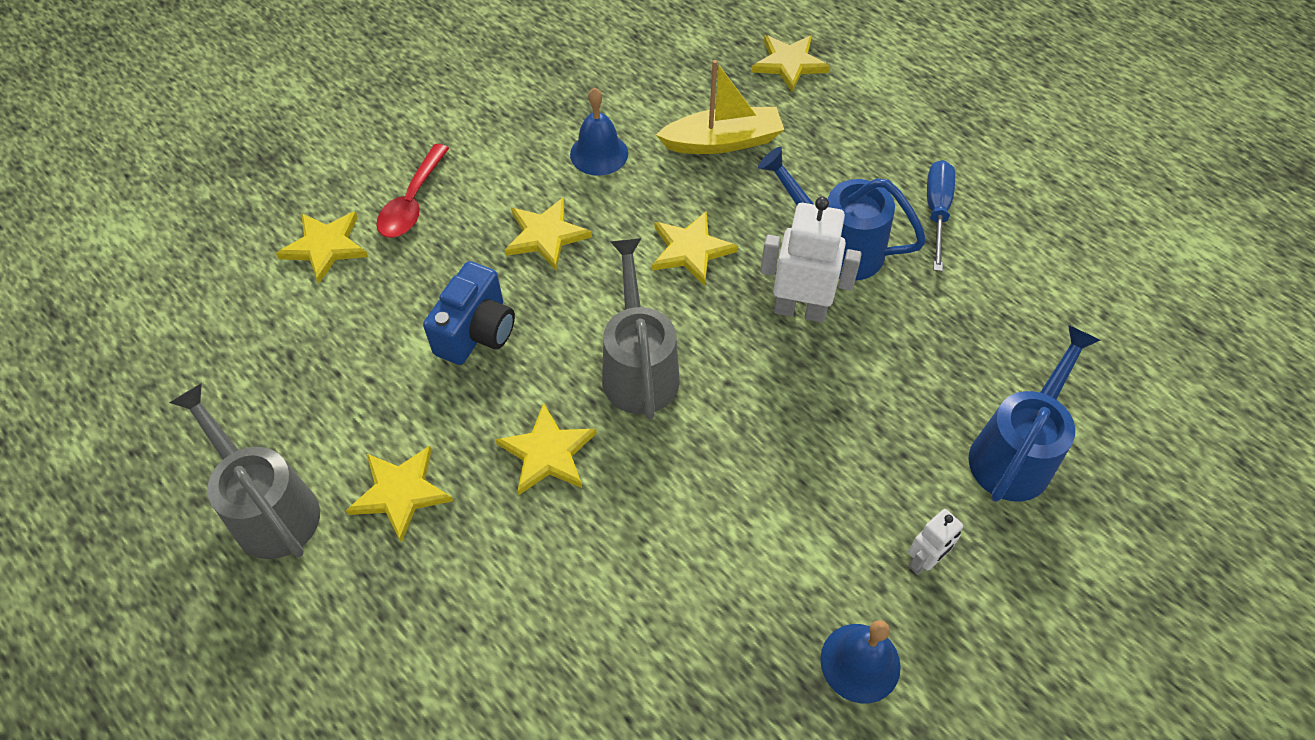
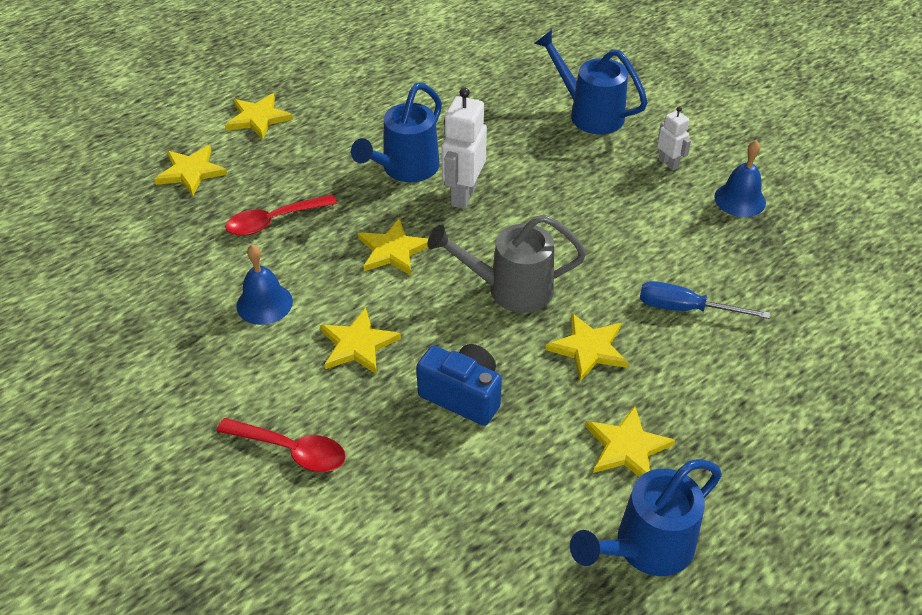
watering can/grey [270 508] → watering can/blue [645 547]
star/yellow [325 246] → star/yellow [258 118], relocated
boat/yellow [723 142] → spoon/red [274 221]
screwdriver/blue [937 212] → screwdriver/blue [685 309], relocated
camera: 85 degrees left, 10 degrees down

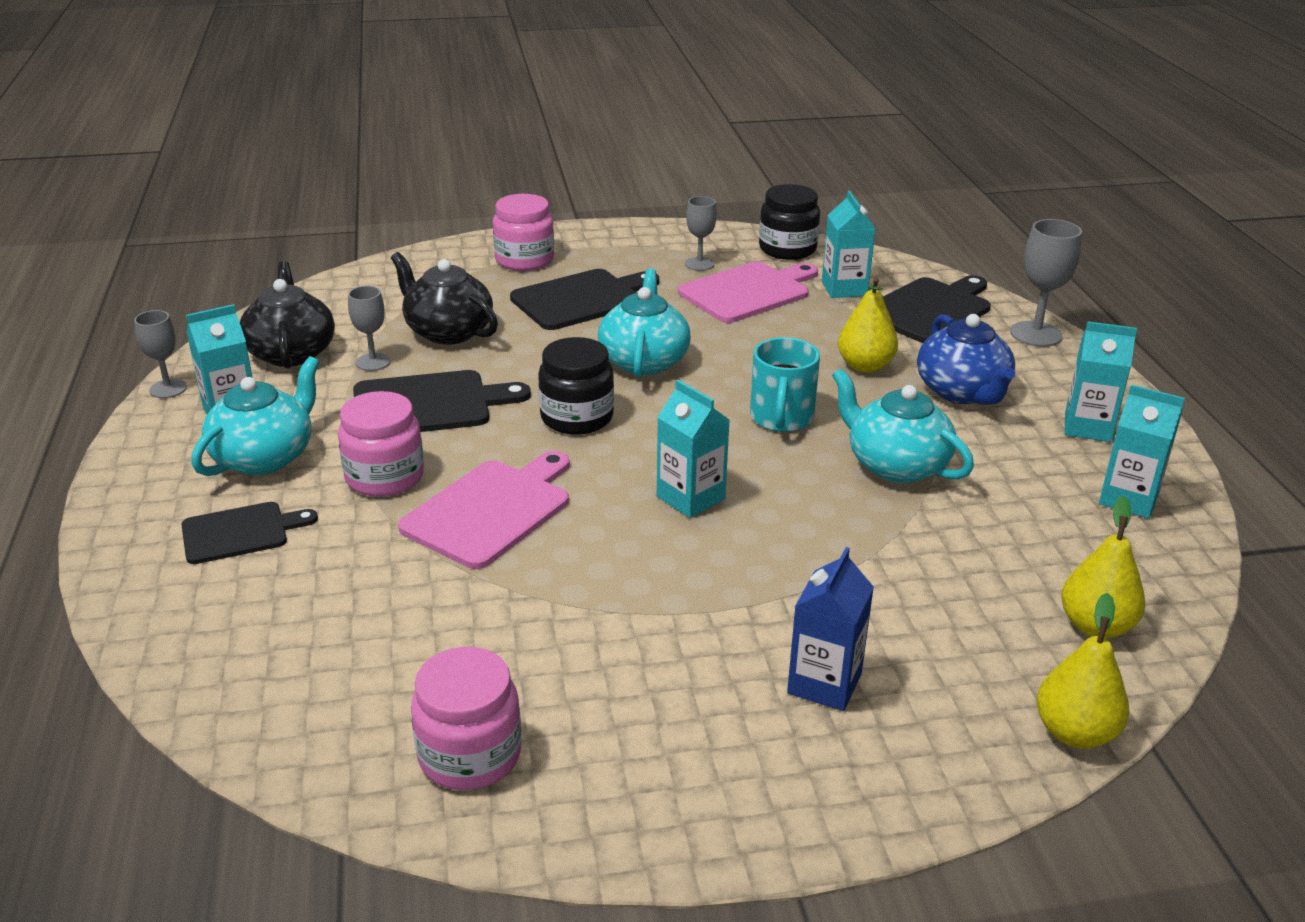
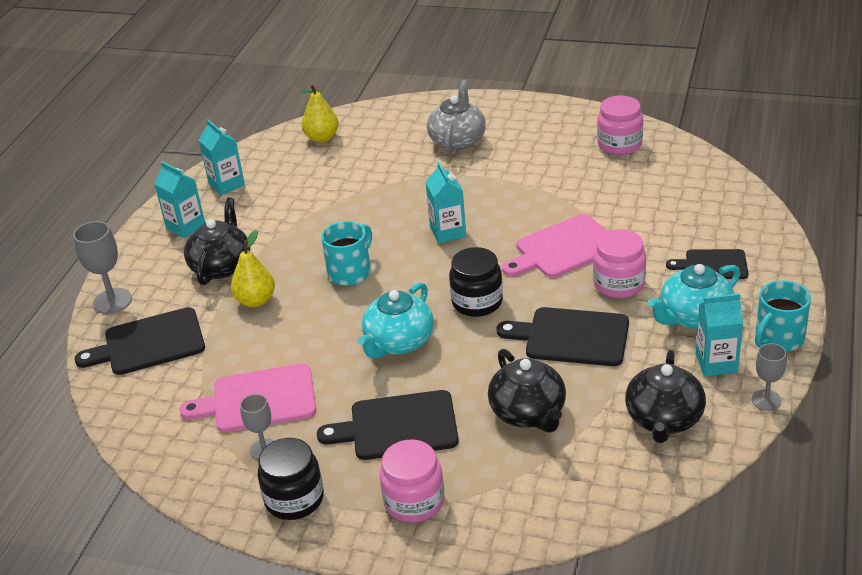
goblet/grey [373 362] → -
jar/black [787 249] → jar/black [294 499], relocated
carton/blue [824 683] → teapot/grey [457 140]
carton/turquoise [844 288] → -
teapot/turquoise [895 465] → -
teapot/blue [962 392] → teapot/black [221 266]
pear/yellow [1075 733] → -
- → mug/turquoise [778 339]
camera: 150 degrees left, 5 degrees up

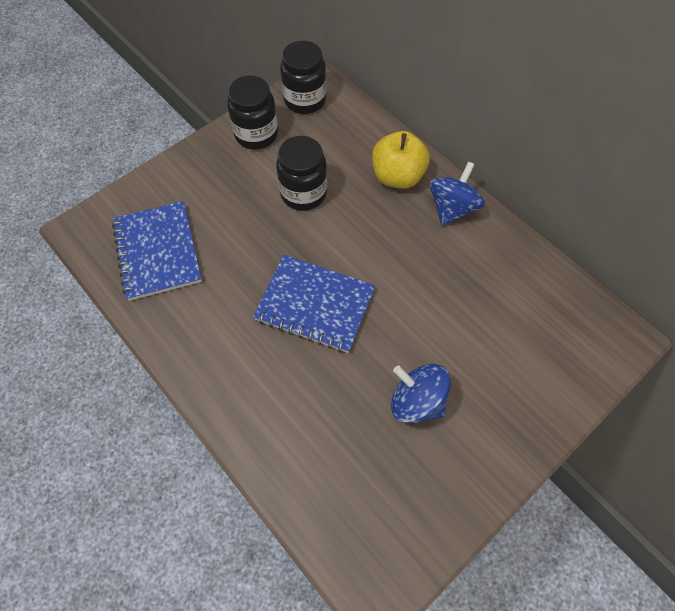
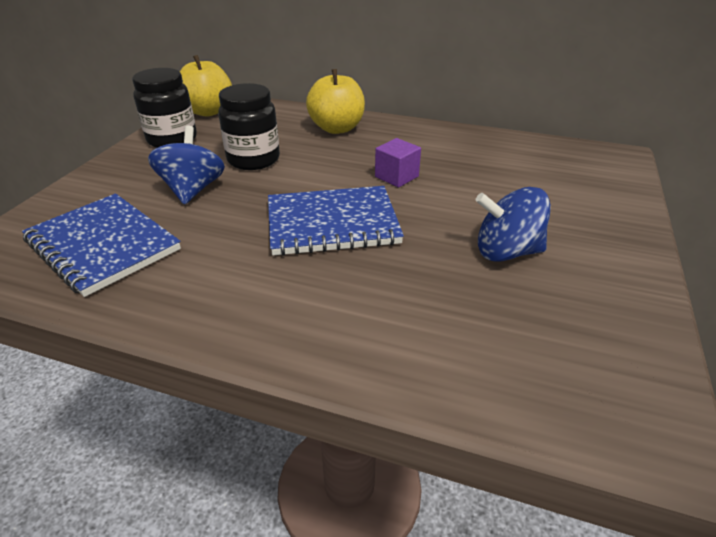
jar/black [305 100] → apple/yellow [208 111]
spinning top/blue [452 208] → spinning top/blue [192 190], relocated
- → cube/purple [396 176]
camera: 30 degrees left, 25 degrees down

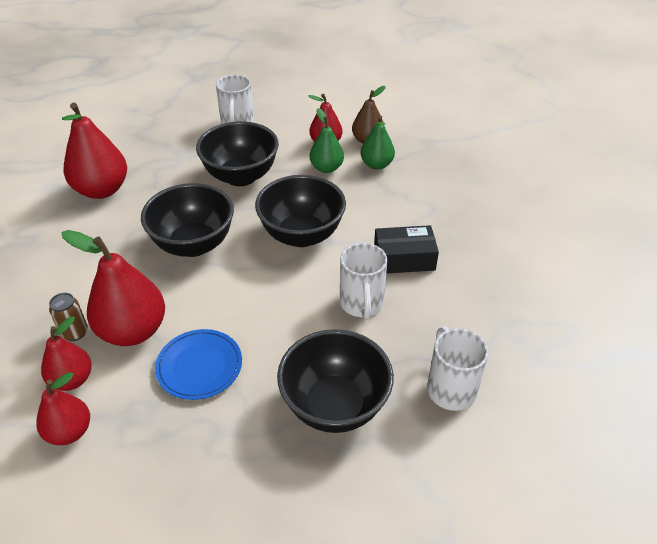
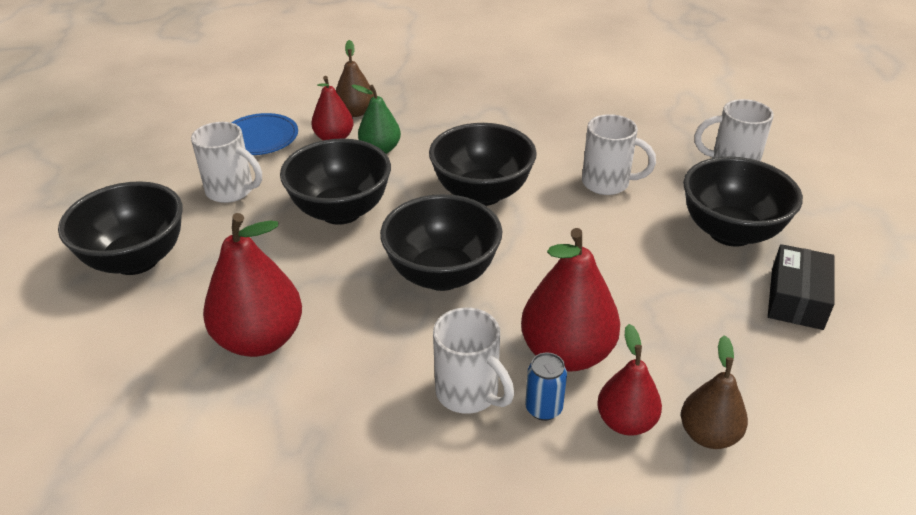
pear/red [69 432] → pear/brown [708 434]
can/brown [75 332] → can/blue [543 408]
plate/blue [199 366] → plate/blue [260 138], relocated
pear/green [376 165] → -
box/black [404 258] → box/black [796 298], relocated
- → bowl/black [136 260]
- → mug/white [469 393]
camera: 65 degrees left, 5 degrees down

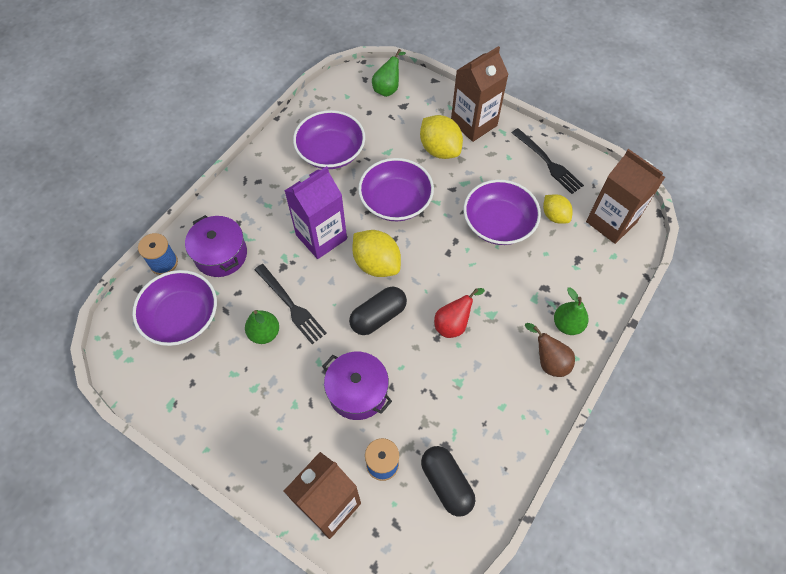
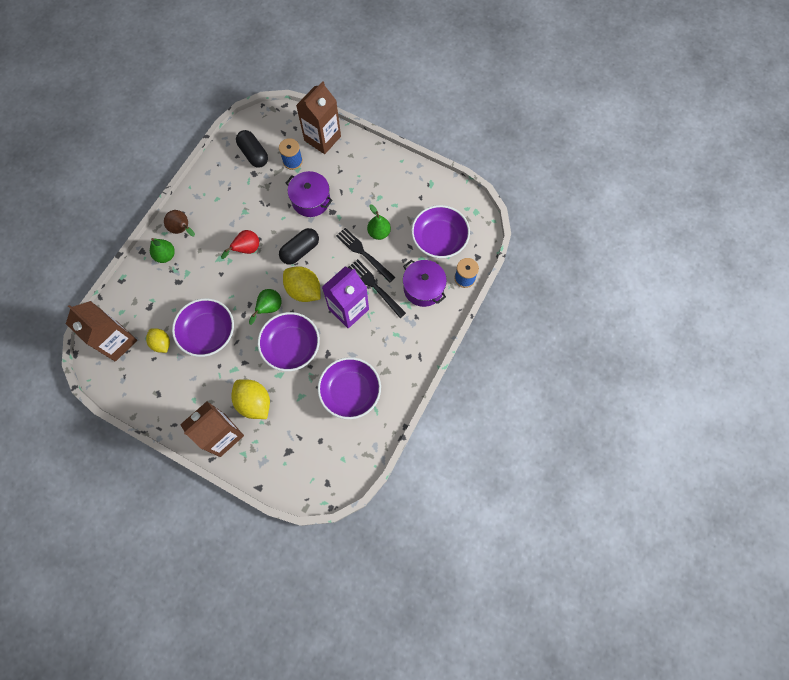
pear/green [387 89] → pear/green [269 308], relocated
fork/black [548 163] → fork/black [374 286], relocated
camera: 175 degrees right, 10 degrees up

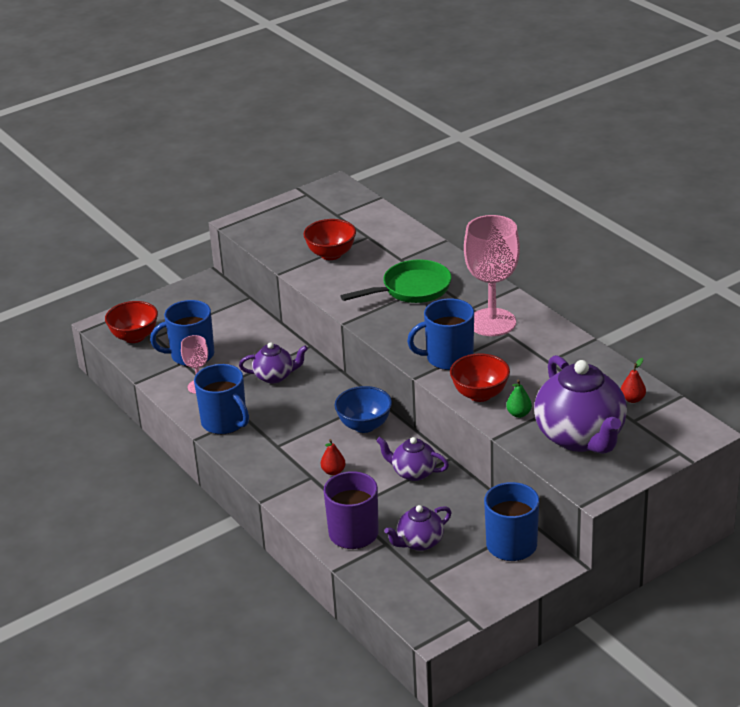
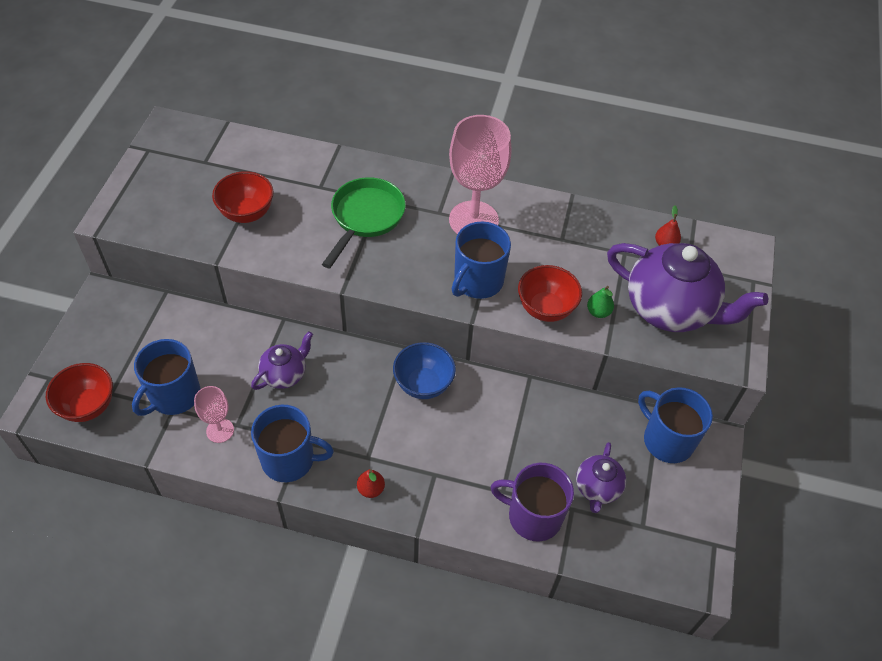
pear/red [333 471] → pear/red [371 489], relocated
teapot/purple [413 472] → -
camera: 45 degrees left, 20 degrees up

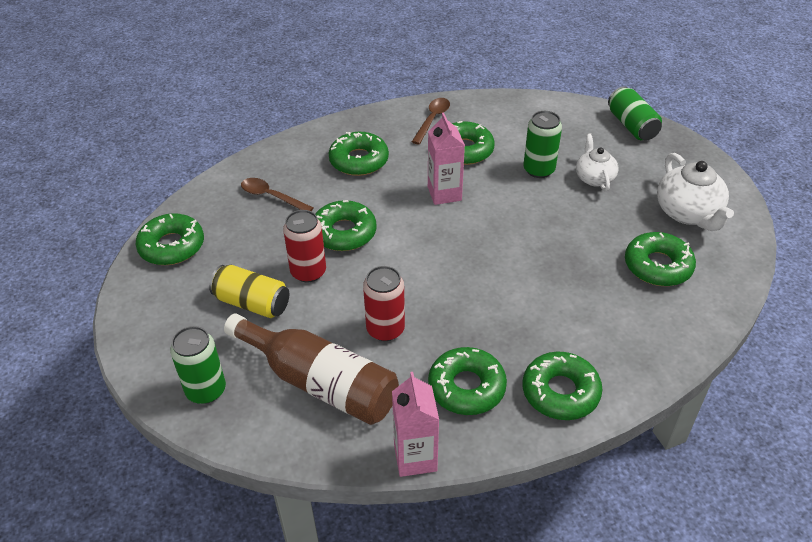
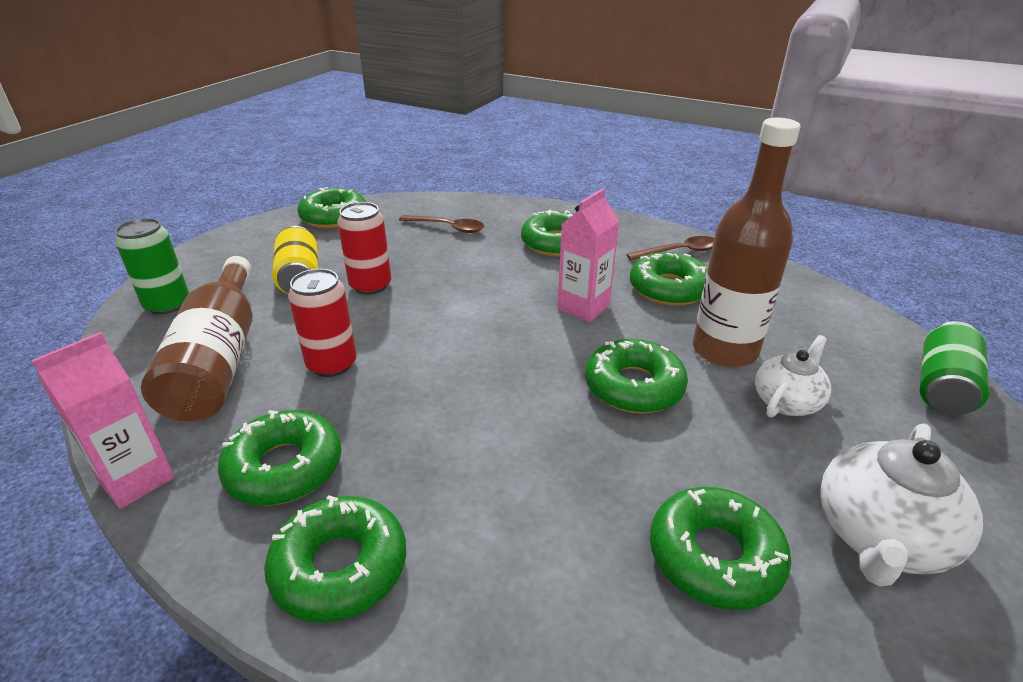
spoon/brown [272 197] → spoon/brown [447 227], 120 degrees clockwise
donut/green [344 233] → donut/green [634 386], relocated
can/green [539 170] → bottle/brown [724 350]
camera: 50 degrees right, 10 degrees down

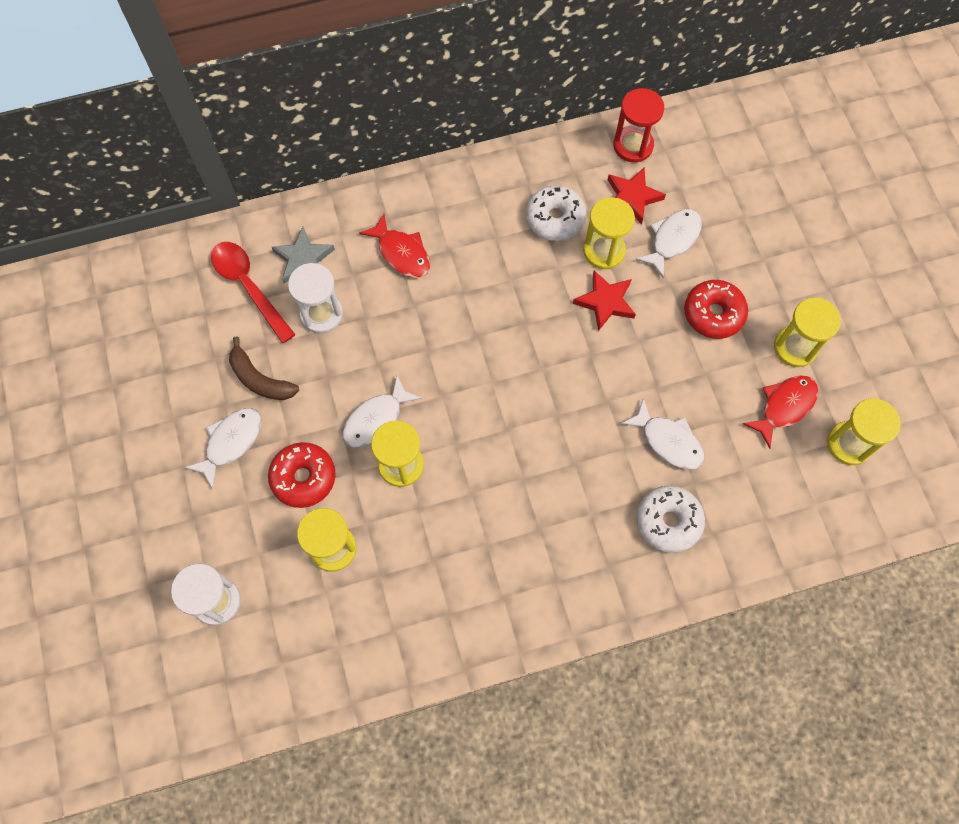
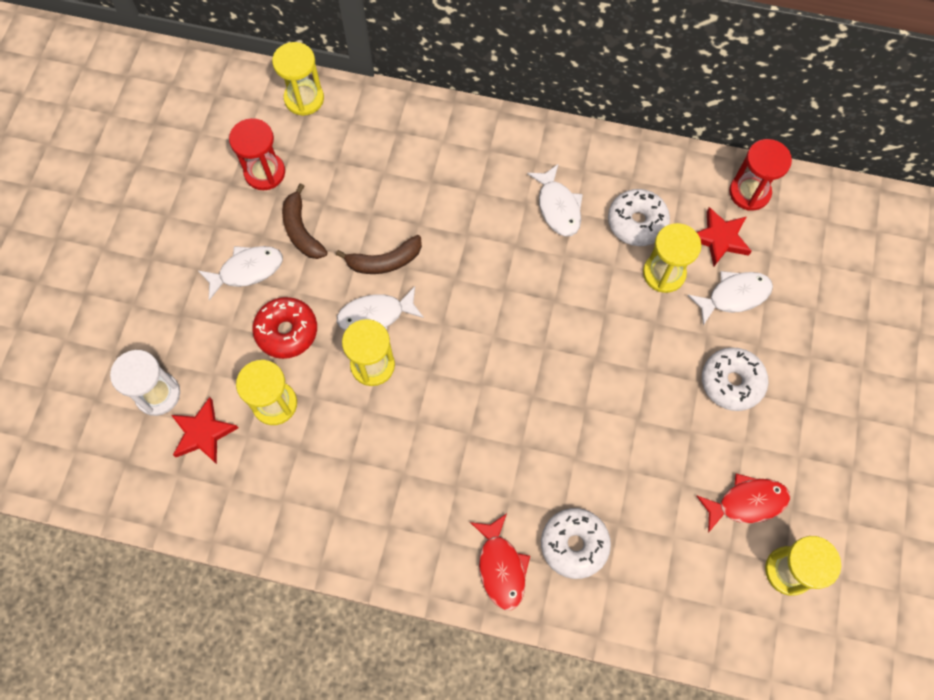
spoon/red [249 287] → -
star/grey [303 259] → -
hourglass/white [321 314] → -
fish/red [401 253] → fish/red [501 567], relocated
star/red [605 302] → star/red [203 433], relocated
fish/white [668 441] → fish/white [558 207], relocated
donut/red [713 314] → donut/white [731 382]
hourglass/yellow [795 347] → hourglass/yellow [304 99], relocated
- → hourglass/red [265 172]
- → banana/brown [384 261]
camera: 30 degrees right, 0 degrees up

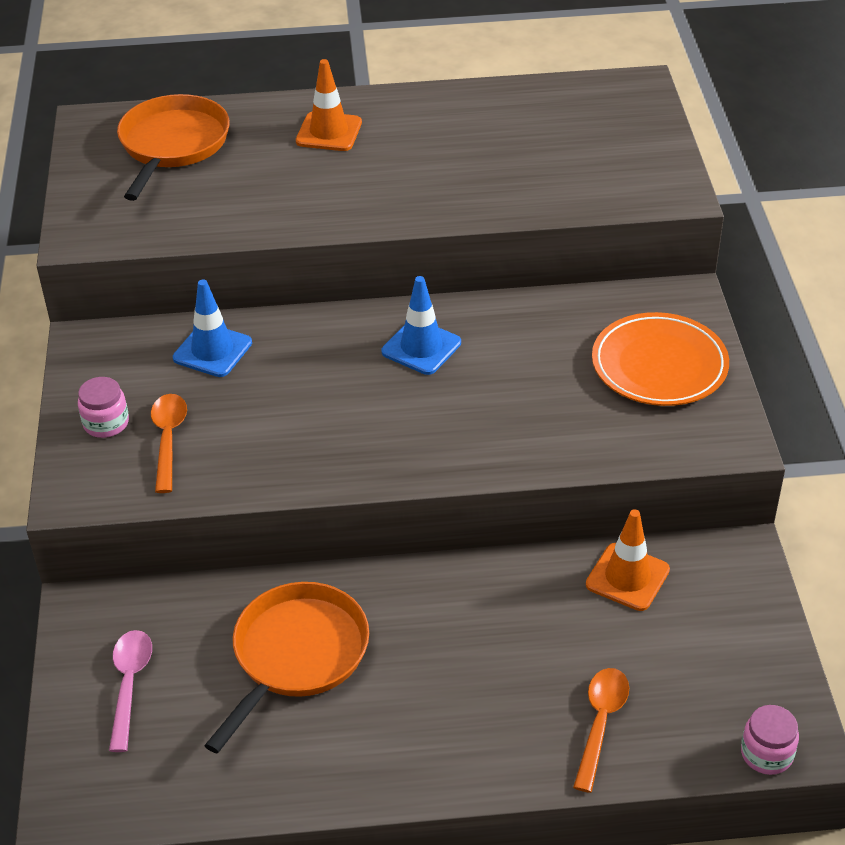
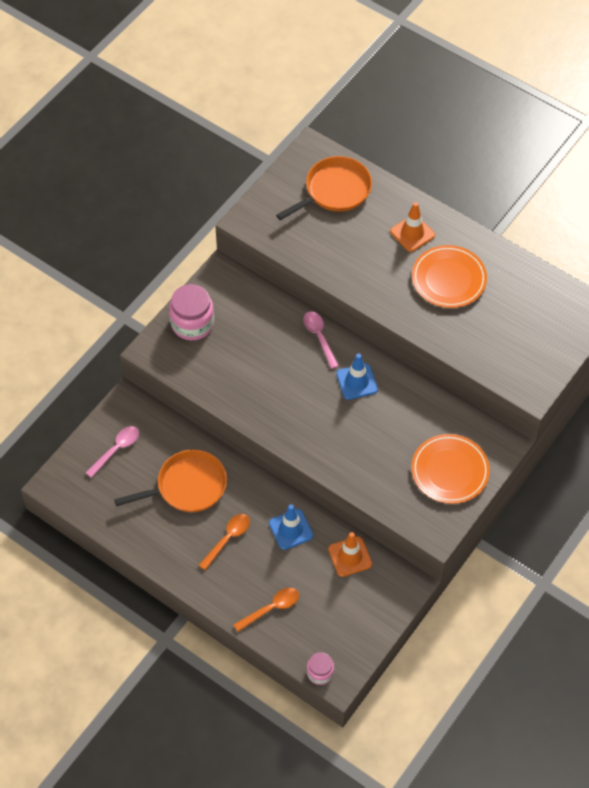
jar/pink [106 423] → jar/pink [192 323], x1.77
spoon/orange [168 439] → spoon/orange [227 539], relocated
traffic cone/blue [212 350] → traffic cone/blue [291 529], relocated
- → spoon/pink [319 337]
- → plate/orange [448 279]
camera: 40 degrees right, 15 degrees up

